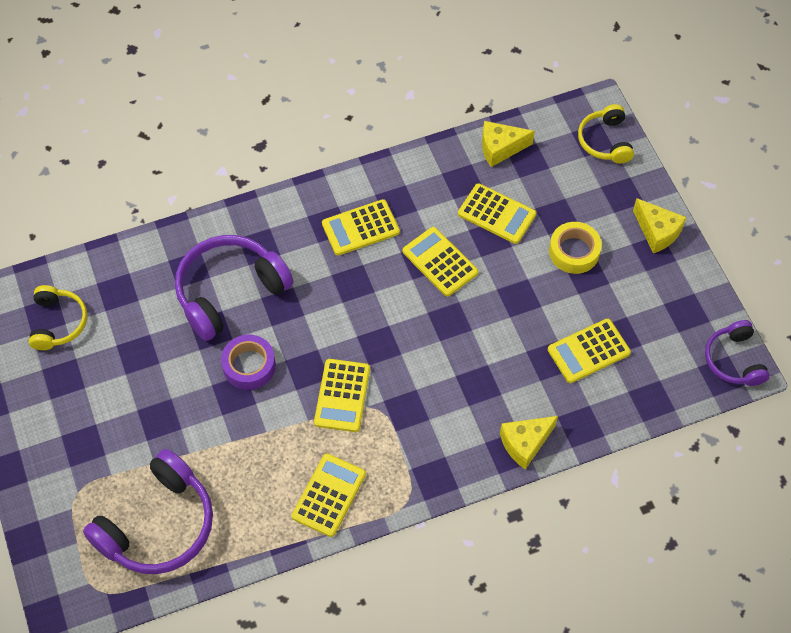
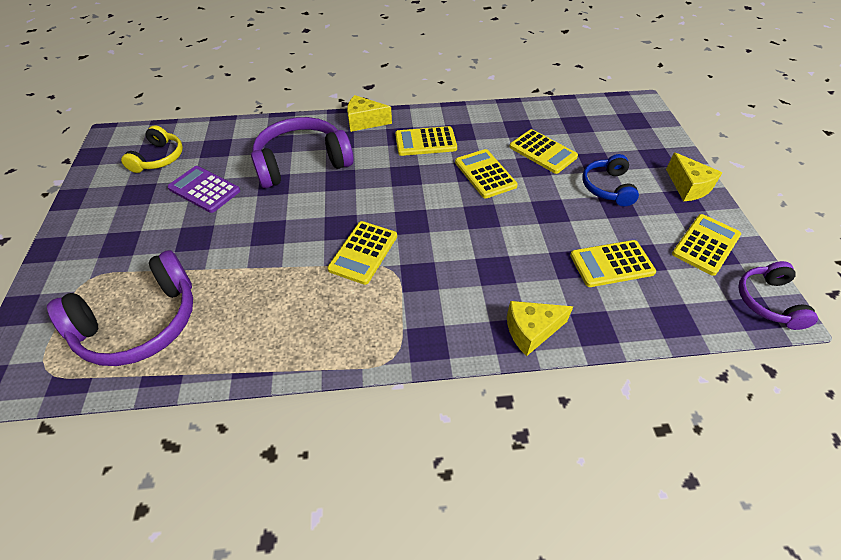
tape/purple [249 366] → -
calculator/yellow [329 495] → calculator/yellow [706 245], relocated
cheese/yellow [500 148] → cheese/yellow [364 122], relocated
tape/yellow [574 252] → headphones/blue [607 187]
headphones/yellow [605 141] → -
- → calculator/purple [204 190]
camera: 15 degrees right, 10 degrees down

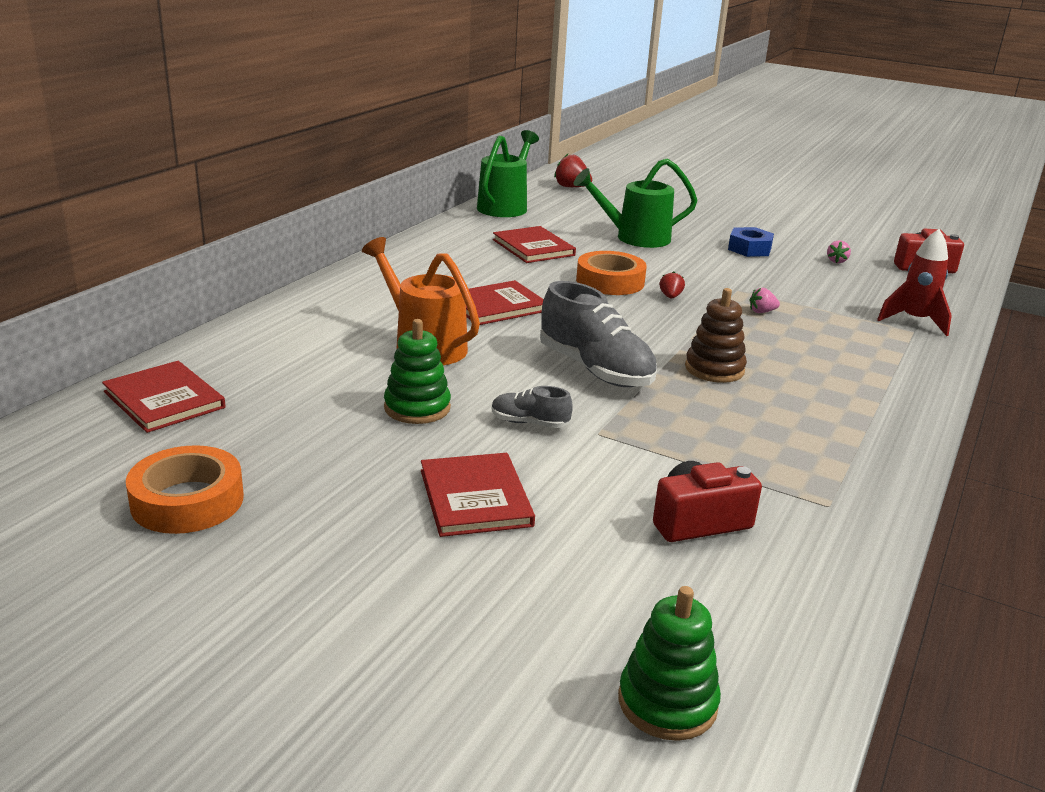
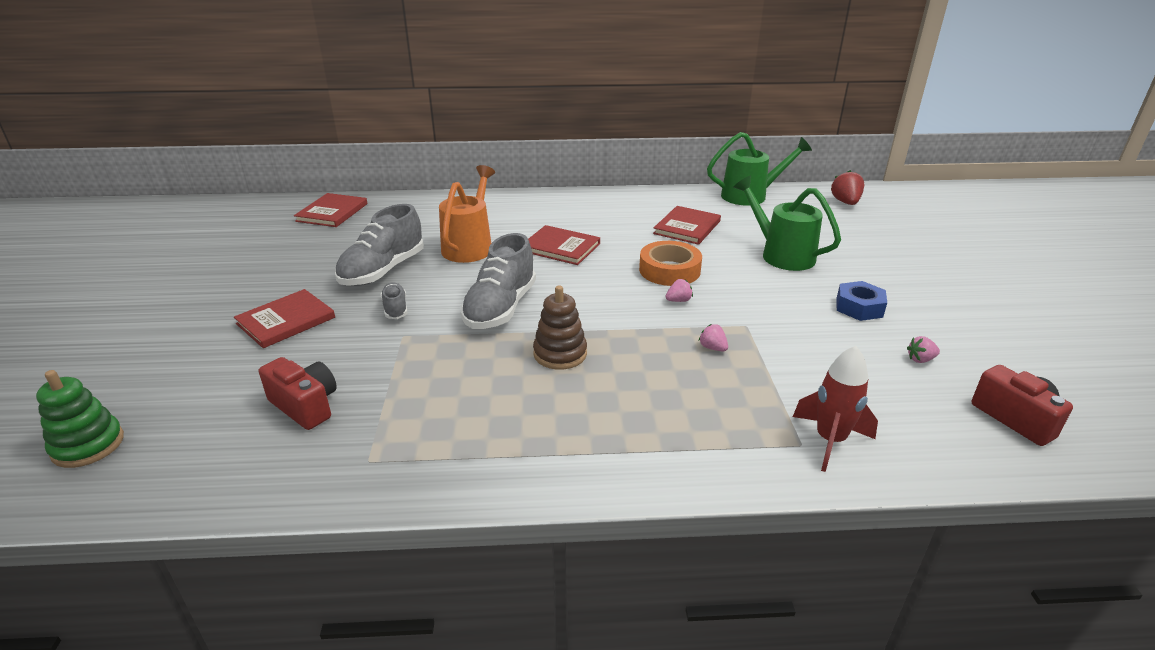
tape/orange [187 501] → -
stacking toy/green [417 408] → shoe/grey [383 271]
strawberry/red [670 297] → strawberry/pink [678 300]
camera: 60 degrees right, 5 degrees up

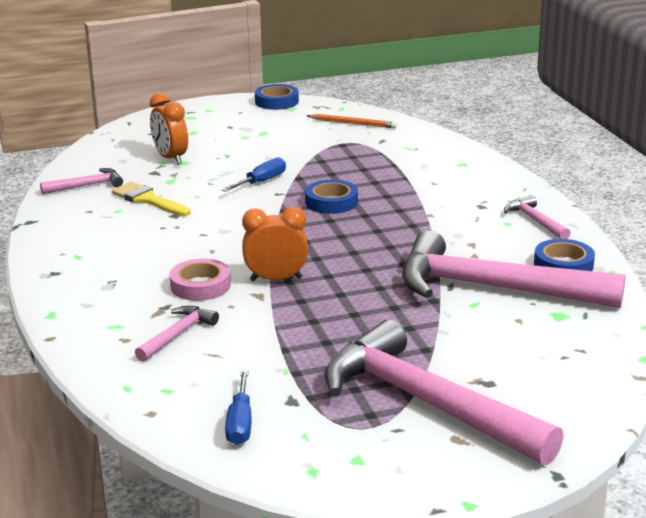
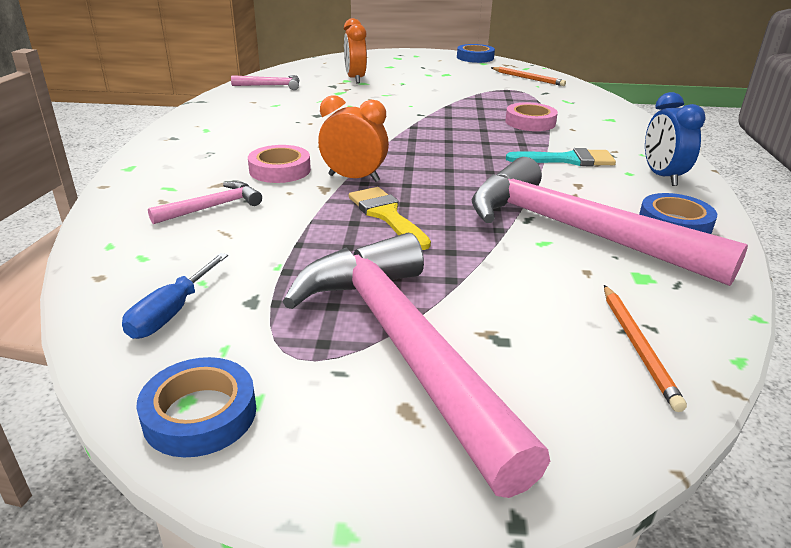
brush/yellow [148 200] → brush/yellow [386 215], relocated
screwdriver/blue [261 182] → -
tape/blue [331 202] → tape/blue [200 414], relocated
hammer/pink [535 221] → clock/blue [662 176]
- → tape/pink [530 122]
- → brush/turquoise [568 160]
- → pencil/orange [638 347]
camera: 20 degrees right, 5 degrees up

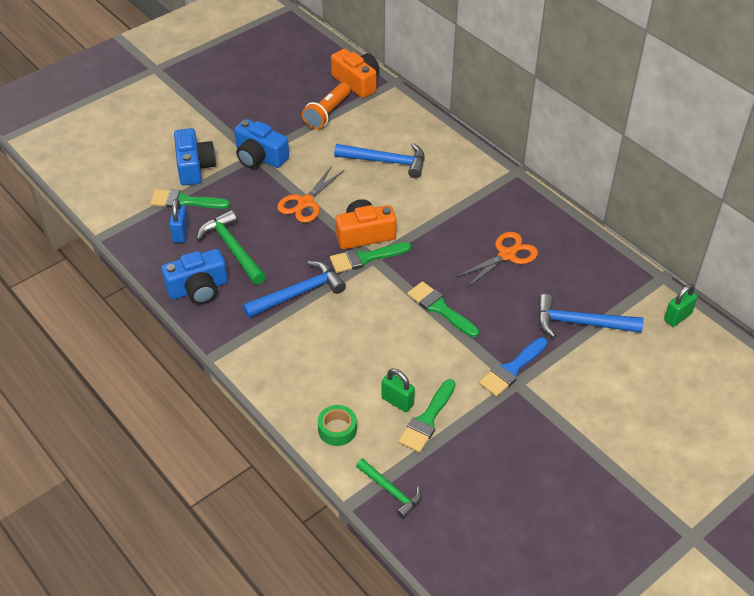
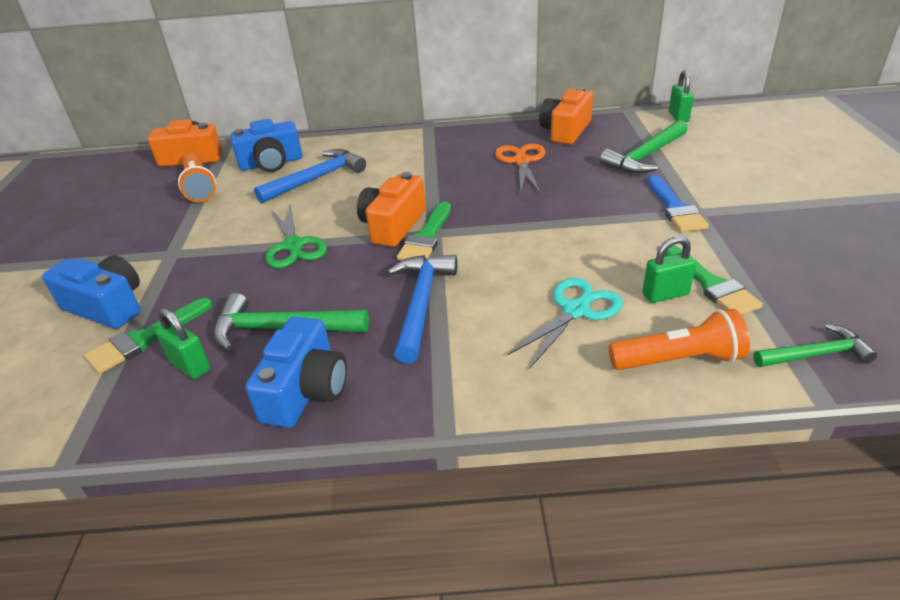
padlock/blue [181 233] → padlock/green [190 366]
camera/blue [260 157] → camera/blue [271 163], relocated
scissors/orange [305 202] → scissors/green [293 245]
tape/green [337 429] → flashlight/orange [678 360]
brush/green [440 308] → -
hammer/blue [580 323] → hammer/green [645 156]
- → scissors/turquoise [576 311]
- → camera/orange [565 131]
camera: 50 degrees left, 10 degrees down

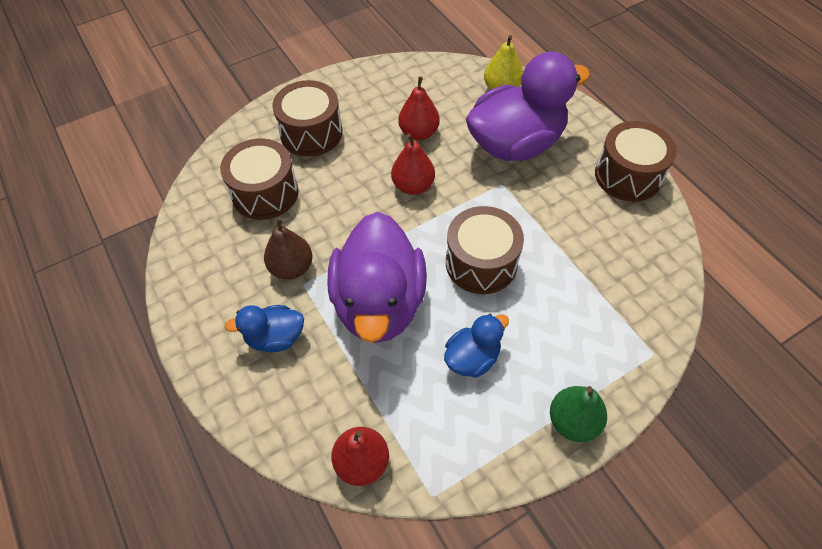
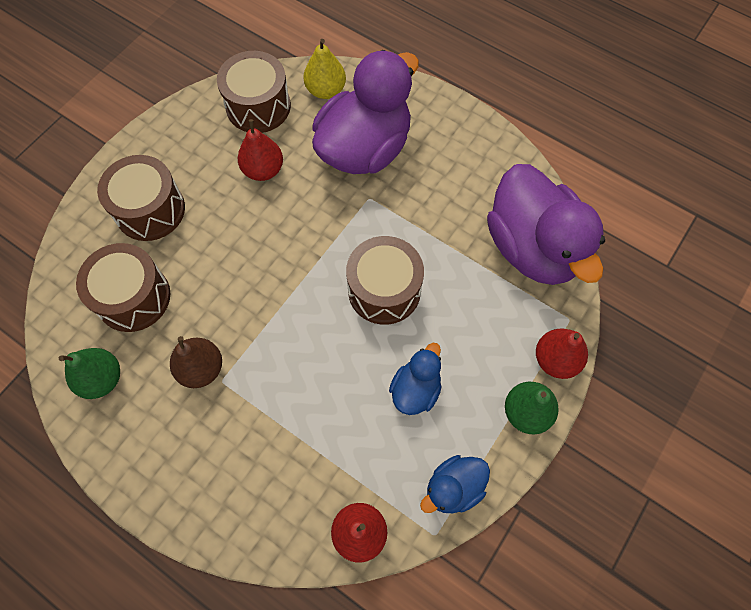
duck/blue [275 338] → duck/blue [453 488], relocated
duck/purple [379 303] → duck/purple [533 247], relocated
pear/red [413 186] → pear/red [555 360], relocated
drum/brown [628 175] → drum/brown [258 106], relocated
- → pear/green [102 379]
camera: 25 degrees left, 10 degrees up

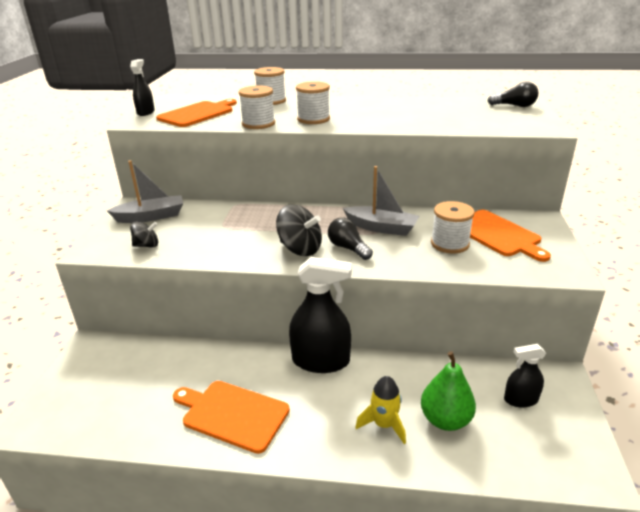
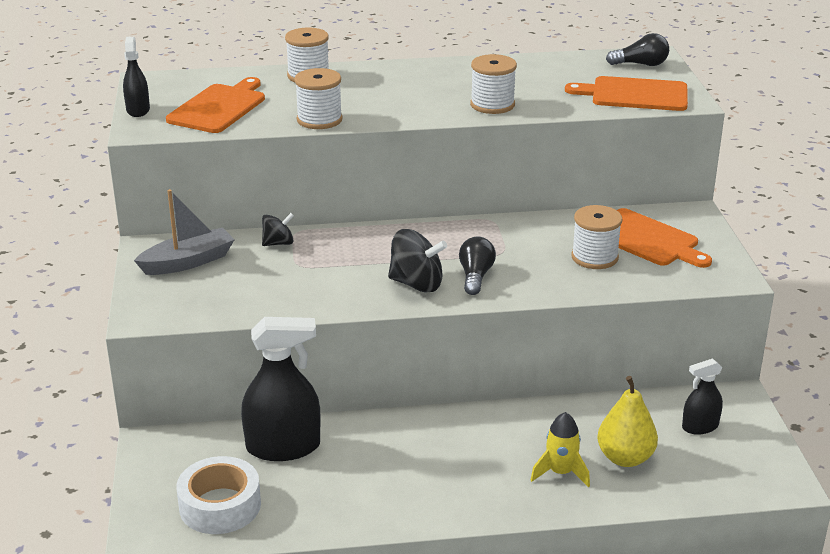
spinning top/black [147 245] → spinning top/black [278 243], relocated
cutting board/orange [232 414] → cutting board/orange [635 94], relocated
spray bottle/black [321 361] → spray bottle/black [283 447], relocated
spool/white [313 119] → spool/white [492 105], relocated
light bulb/black [348 248] → light bulb/black [475 276], 60 degrees clockwise
boat/grey [381 228] → -
pear/green [445 419] → pear/yellow [625 458]
- → tape/white [220 505]
camera: 15 degrees left, 0 degrees up

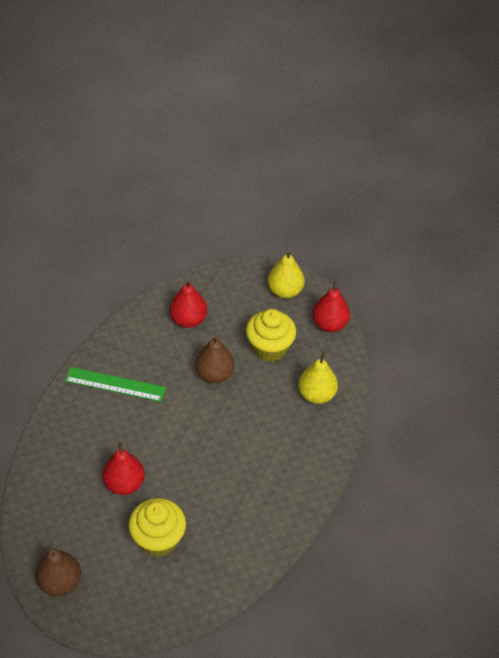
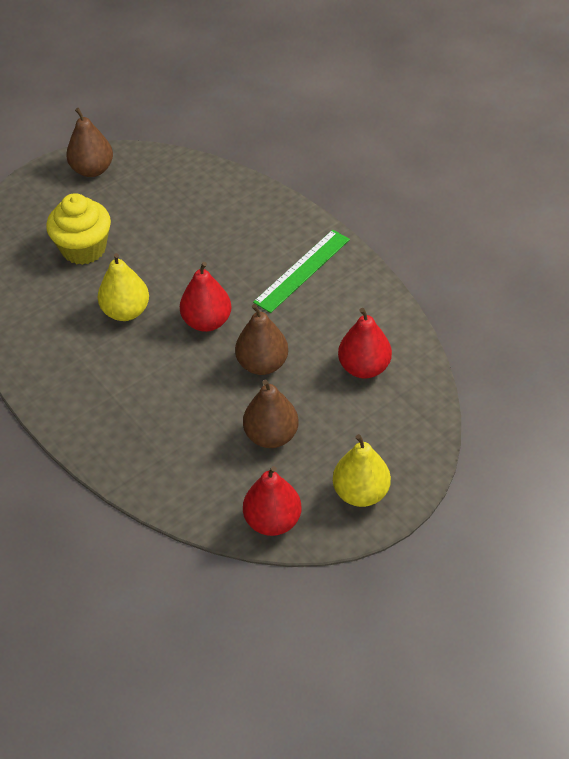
pear/red [124 484] → pear/red [207 322], relocated
cupcake/yellow [269 348] → pear/brown [271 436]
pear/yellow [316 395] → pear/yellow [126 311], relocated
camera: 120 degrees right, 0 degrees up

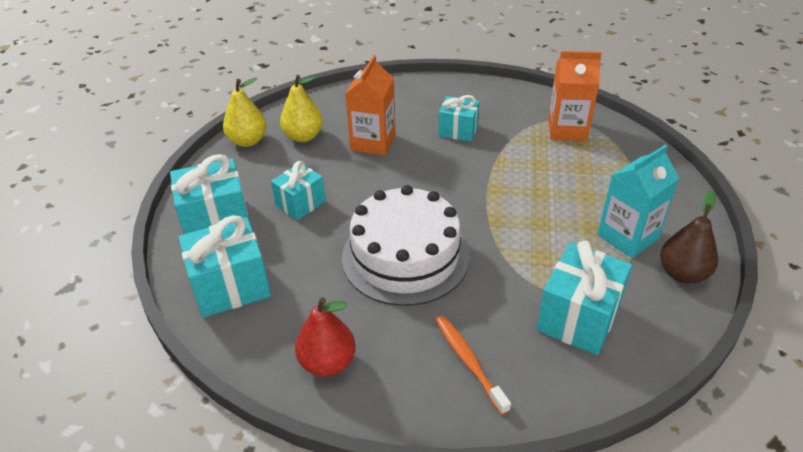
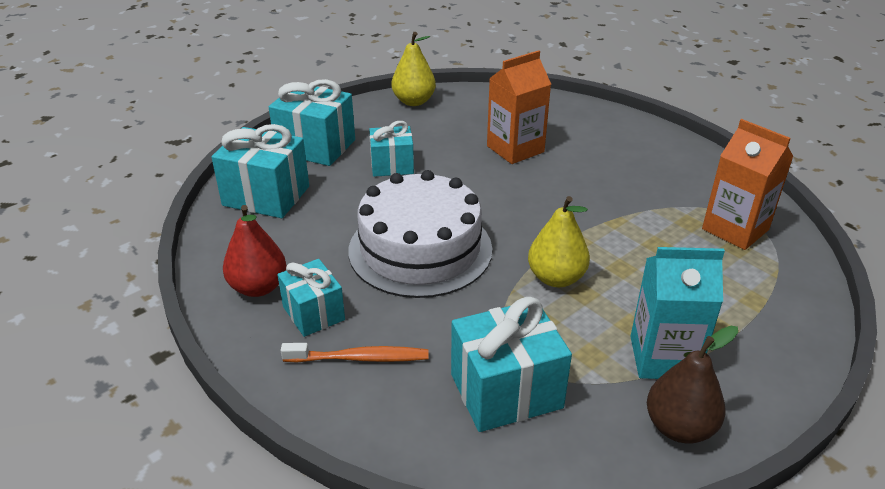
pear/yellow [303 136] → pear/yellow [556 278], relocated
toothbrush/orange [468 362] → toothbrush/orange [359 358], 75 degrees clockwise
gift/turquoise [458 130] → gift/turquoise [313 313], relocated
camera: 40 degrees right, 5 degrees down

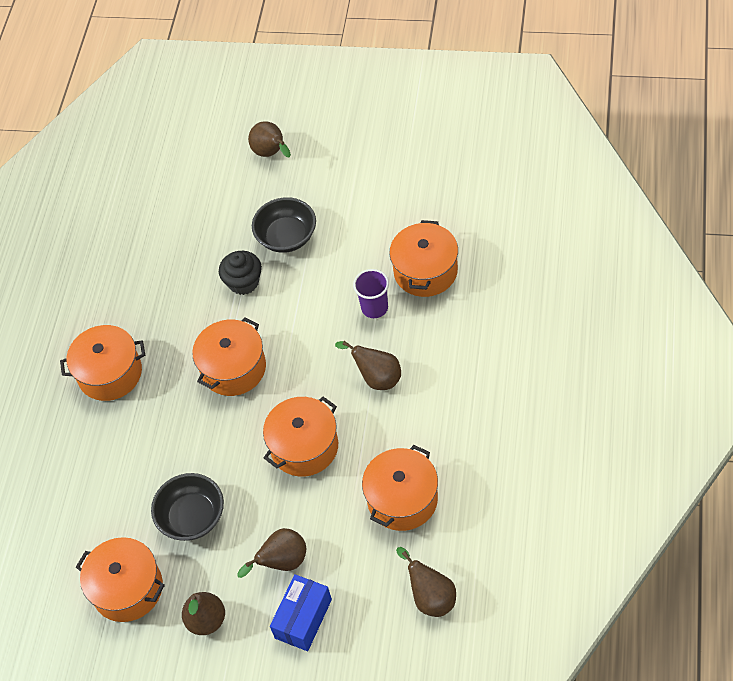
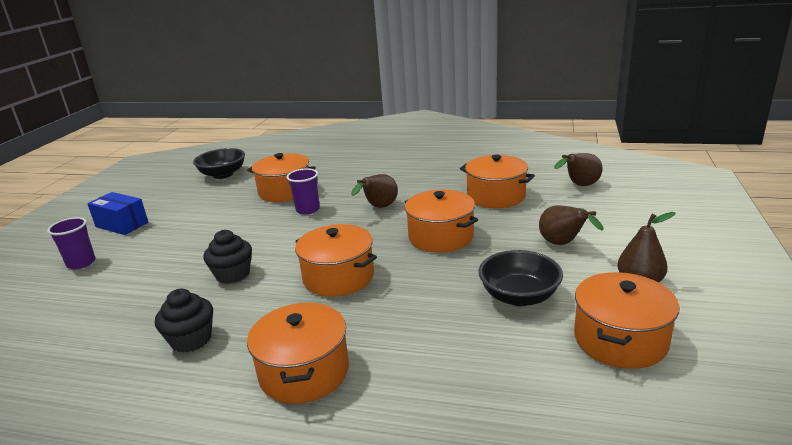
pear/brown [271 153] → cup/purple [81 263]
bowl/black [287 237] → bowl/black [223 174], relocated
box/blue [303 618] → box/blue [122 224], relocated
- → cupcake/black [191 339]
camera: 90 degrees left, 30 degrees down

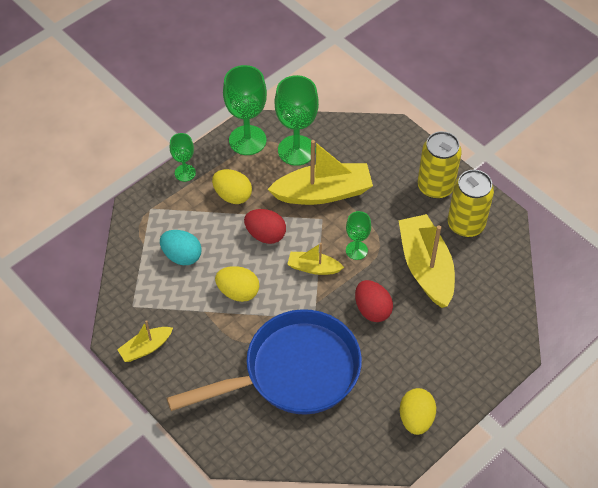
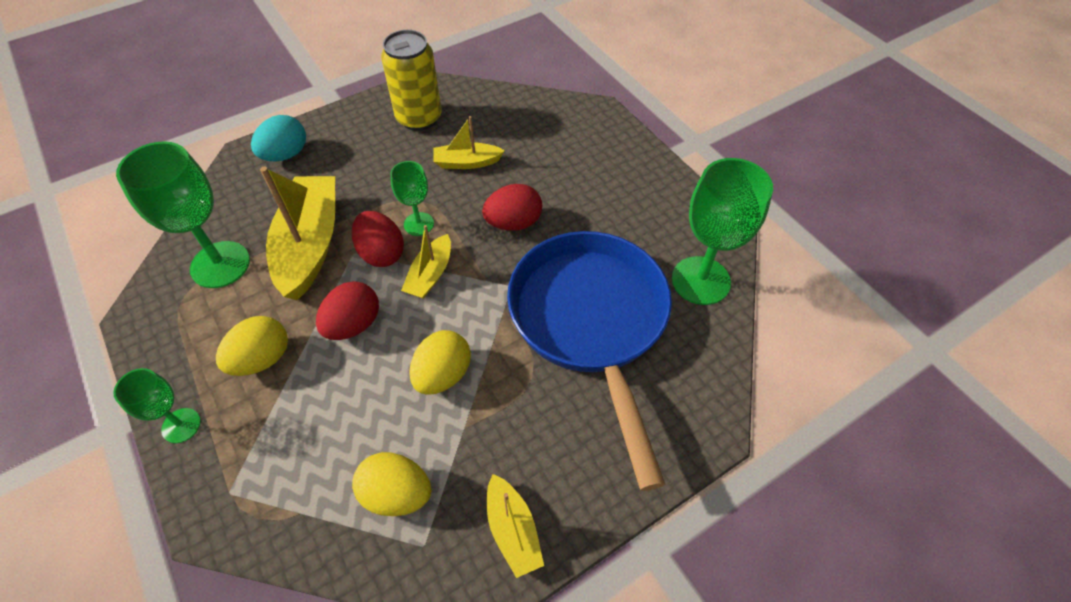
egg/turquoise [182 256] → egg/turquoise [285 155], relocated
goblet/green [247 140] → goblet/green [700 280], relocated
boat/yellow [426 267] → boat/yellow [467 162], x0.52
egg/yellow [416 419] → egg/yellow [397 494], relocated
can/yellow [435 187] → -
- → egg/red [381 253]
camera: 80 degrees left, 0 degrees up

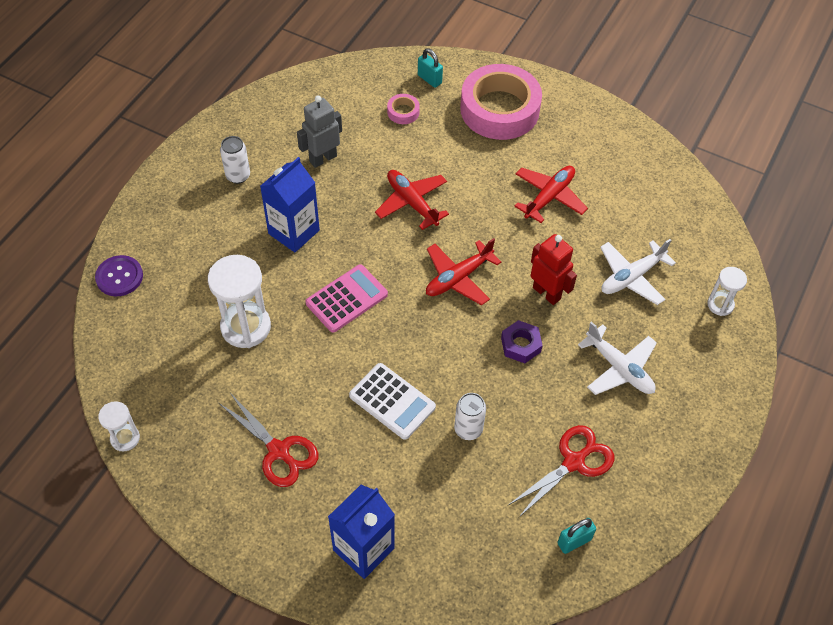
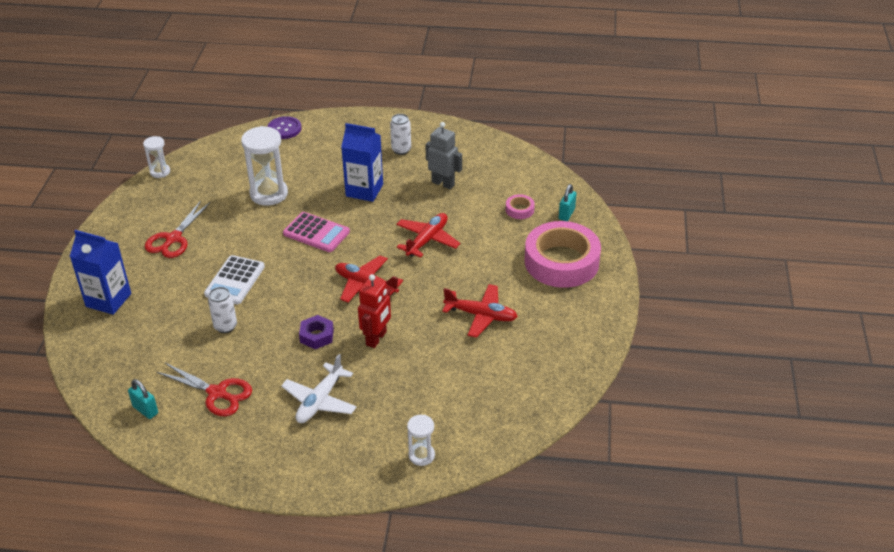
plane/white [632 277] → -
camera: 70 degrees right, 15 degrees down

